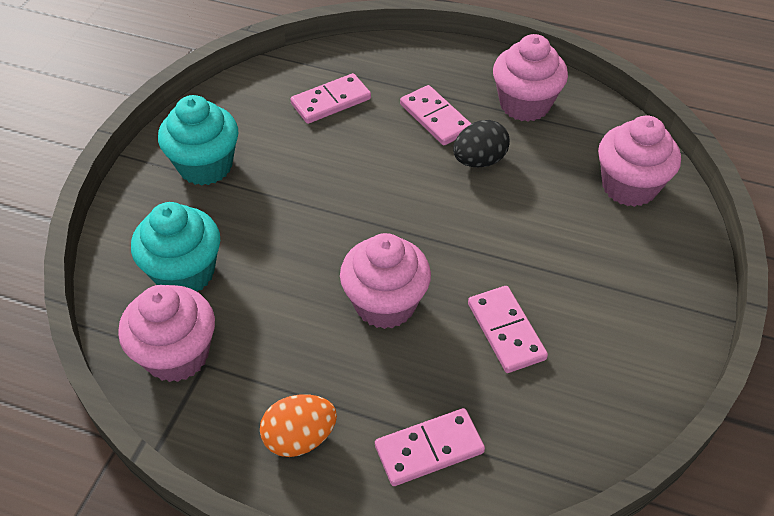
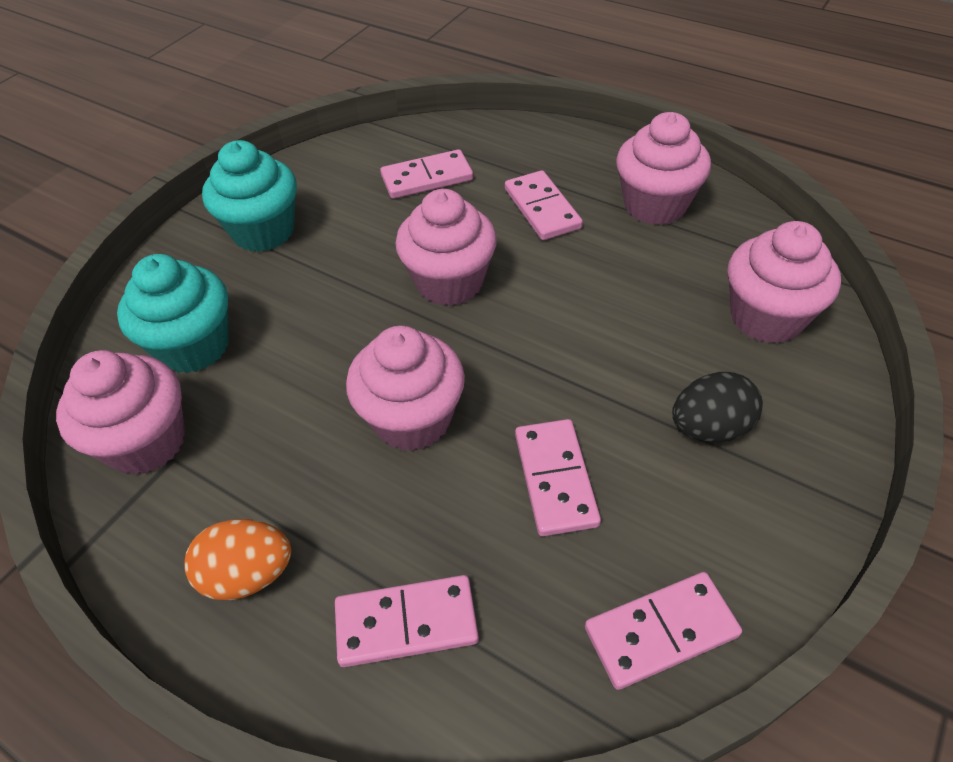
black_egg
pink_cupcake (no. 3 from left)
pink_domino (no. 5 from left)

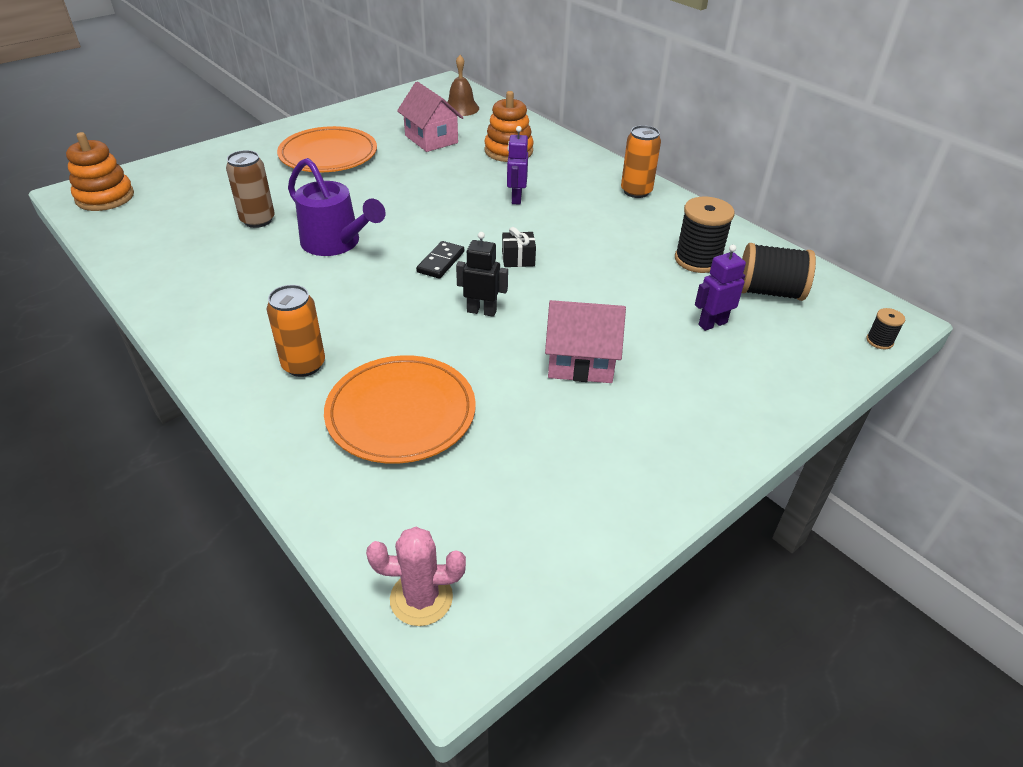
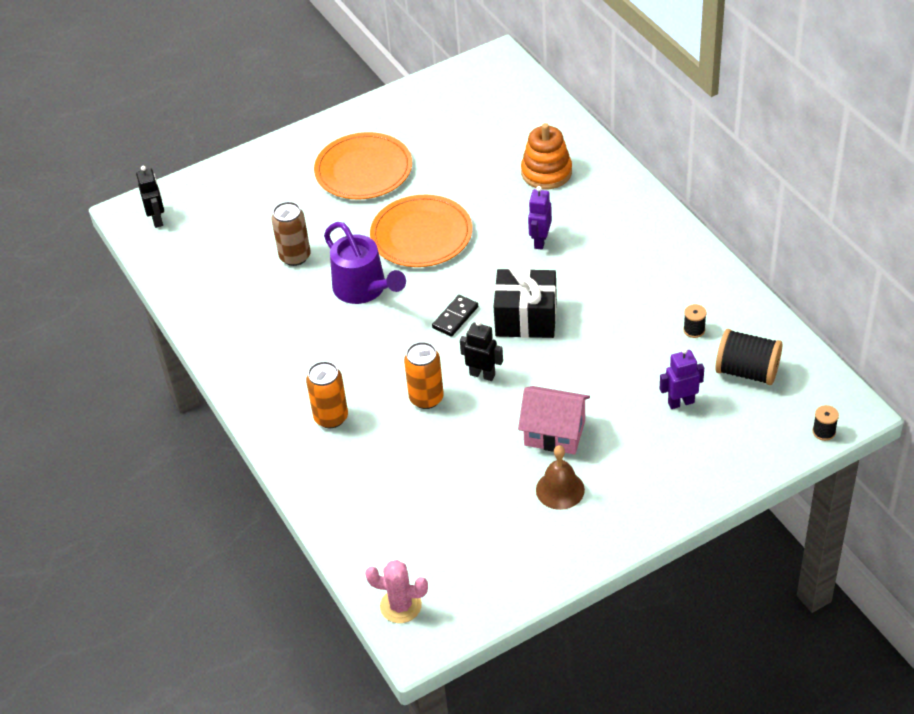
black_robot (no. 1 from left)
orange_plate (no. 2 from left)
pink_house (no. 1 from left in the first image)
brown_bell
black_gift
orange_can (no. 2 from left)
black_spool (no. 1 from left)

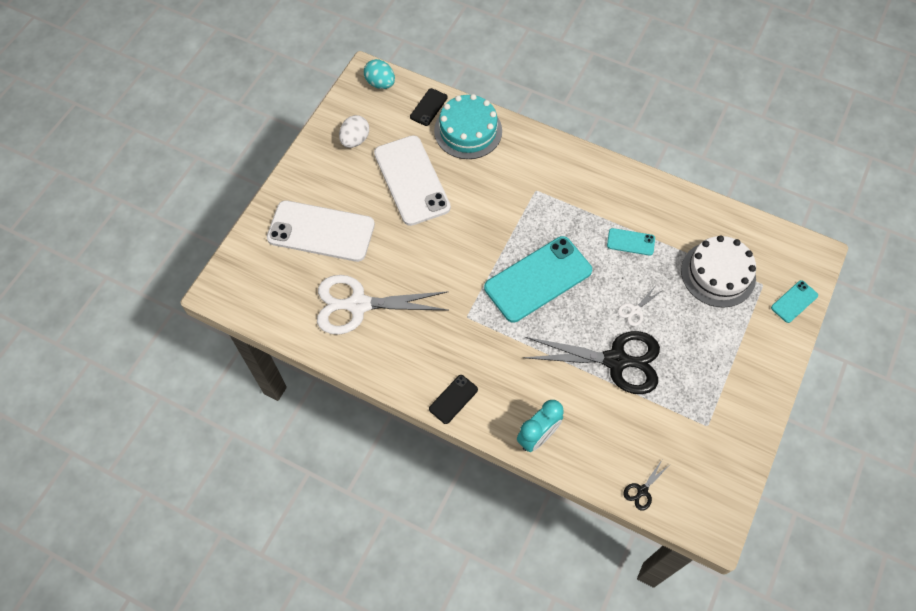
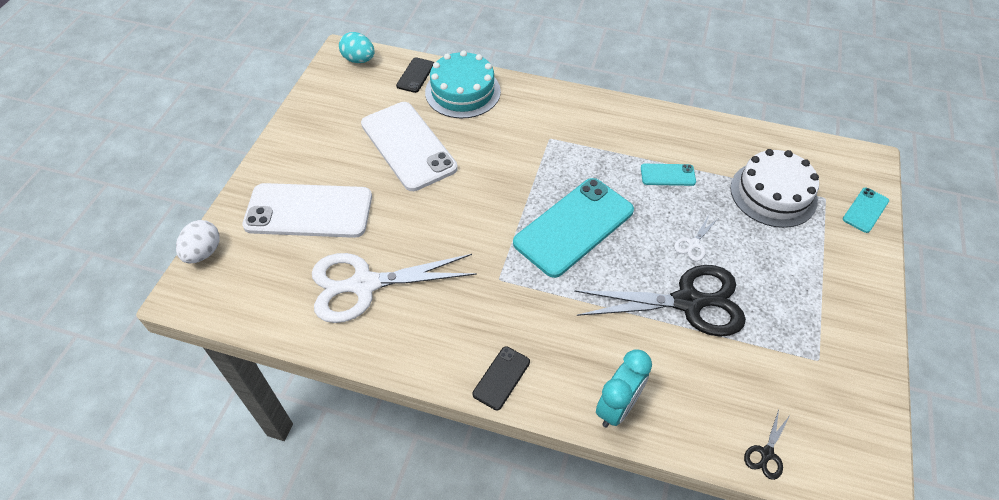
white_egg

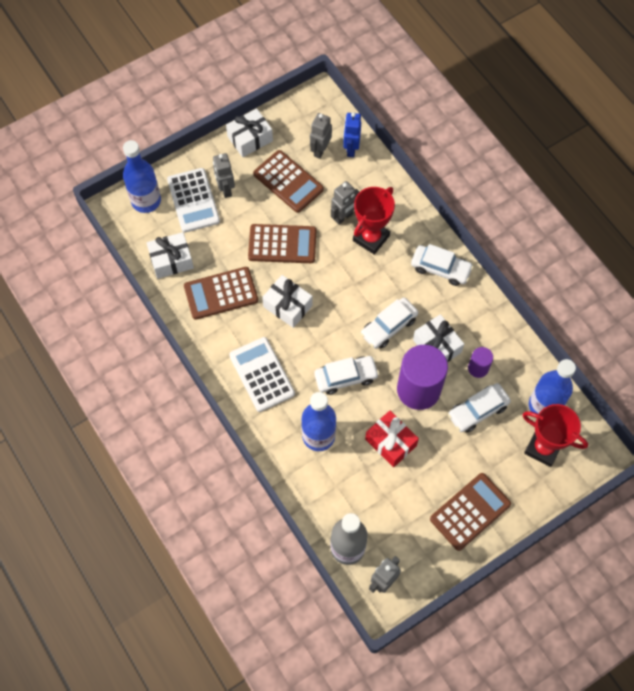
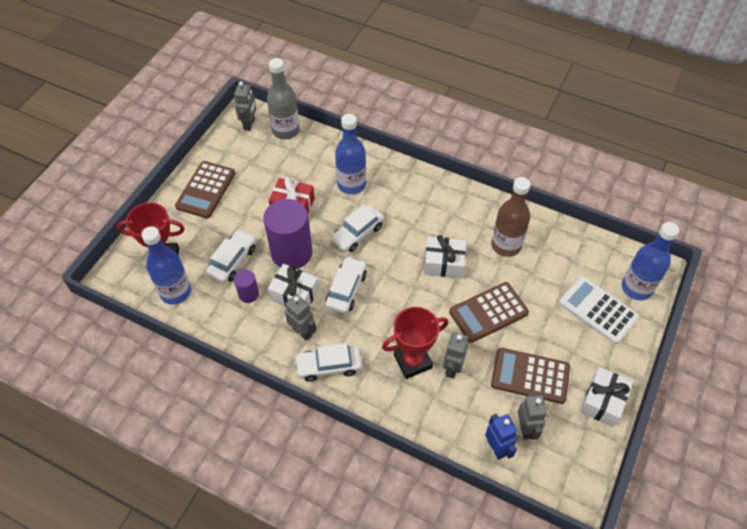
white_gift (no. 1 from left in the first image)
brown_bottle
grey_robot (no. 2 from left)
white_calculator (no. 2 from left in the first image)
red_trophy (no. 2 from left)

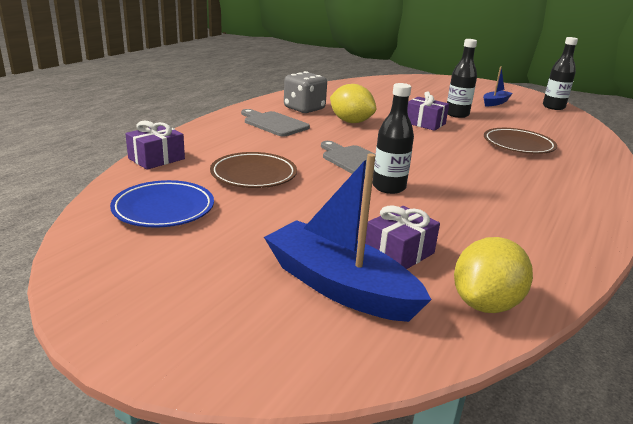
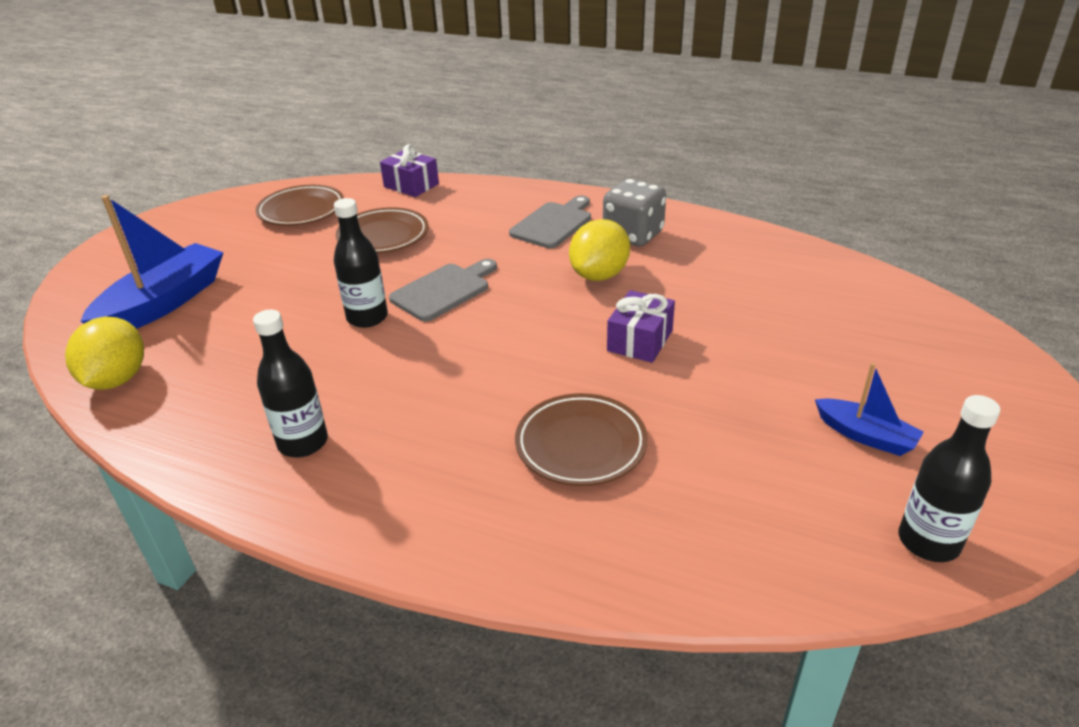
brown_plate (no. 1 from left)
purple_gift (no. 2 from left in the first image)
black_bottle (no. 1 from left)
yellow_lemon (no. 1 from left)

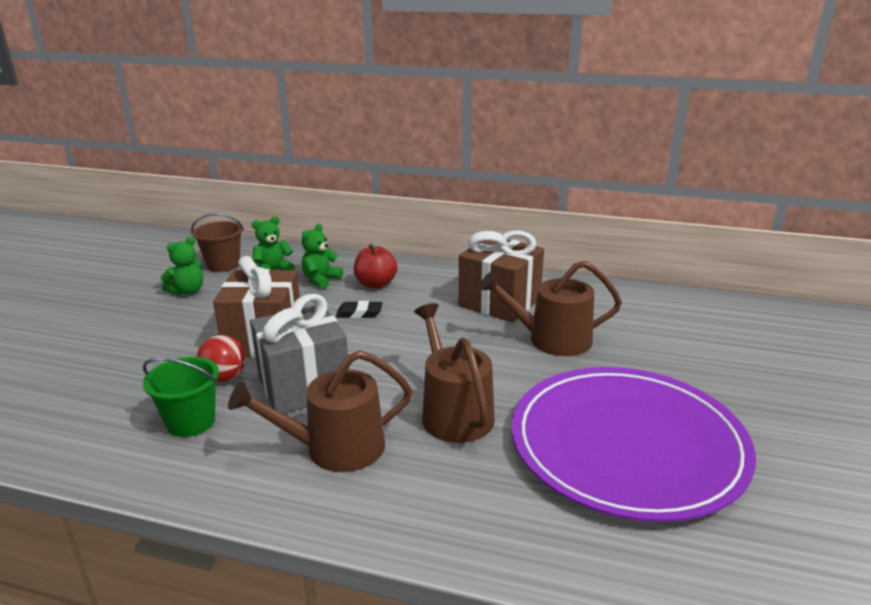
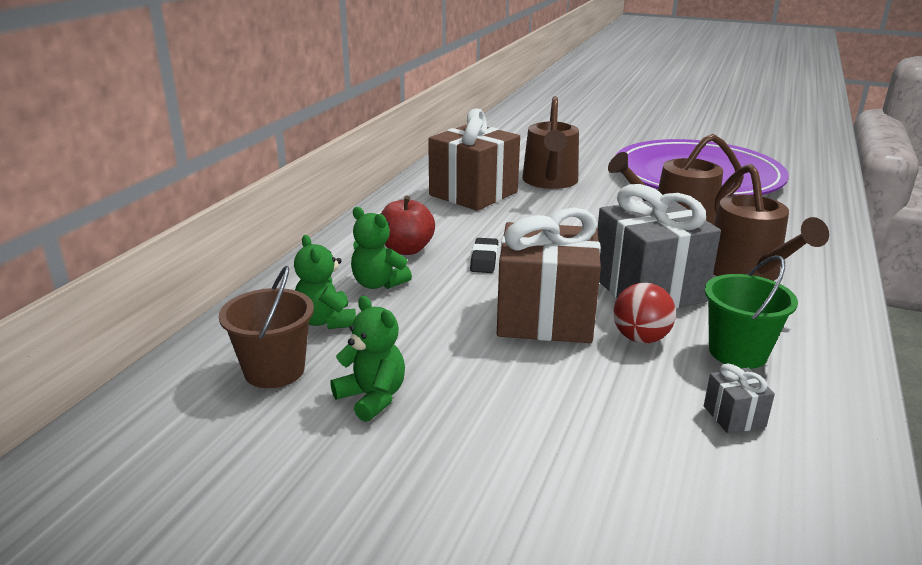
grey_gift (no. 2 from left)

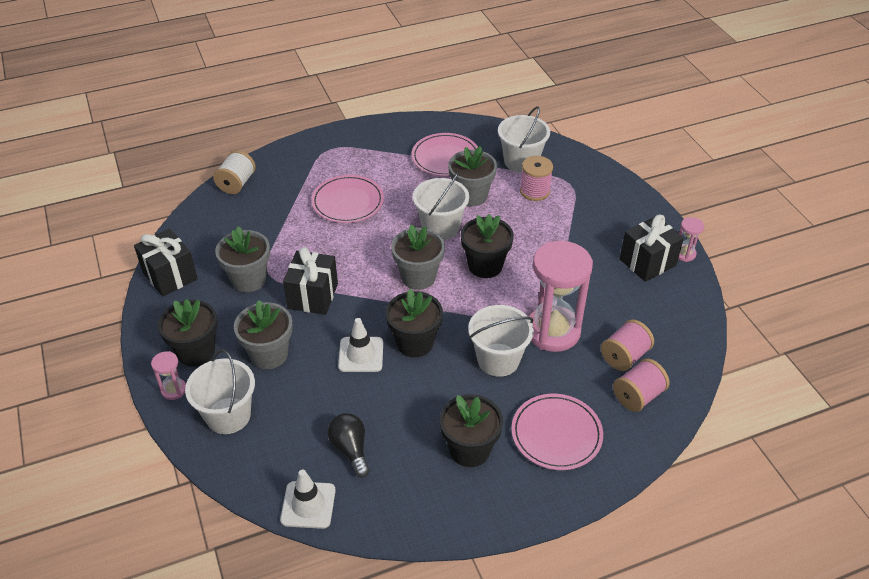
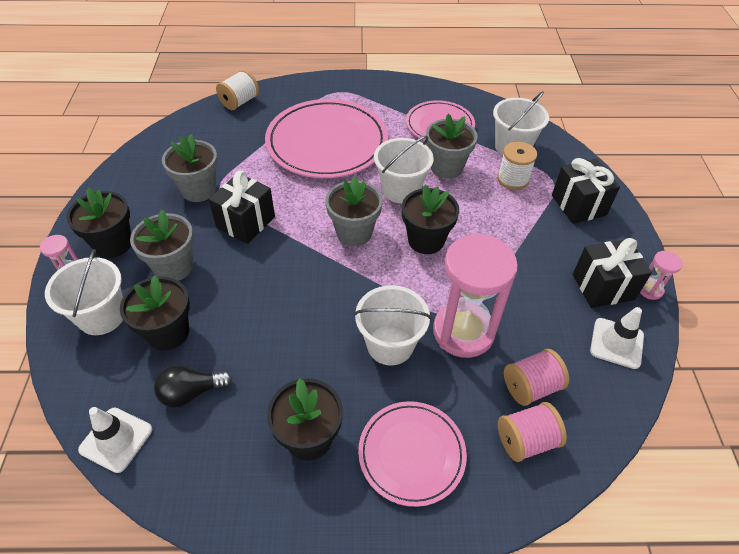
black_gift (no. 2 from left)
pink_plate (no. 1 from left)
black_light_bulb
white_traffic_cone (no. 2 from left)
black_flower_pot (no. 2 from left)
white_spool (no. 2 from left)

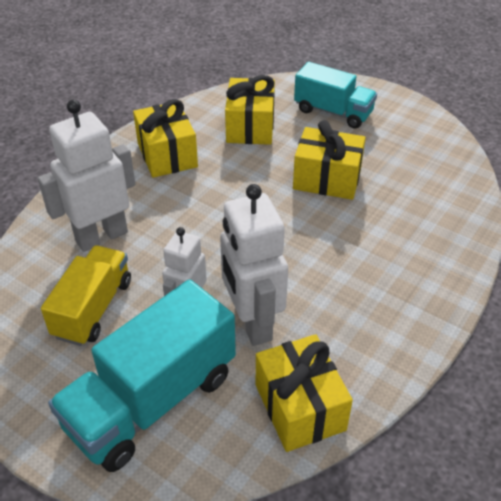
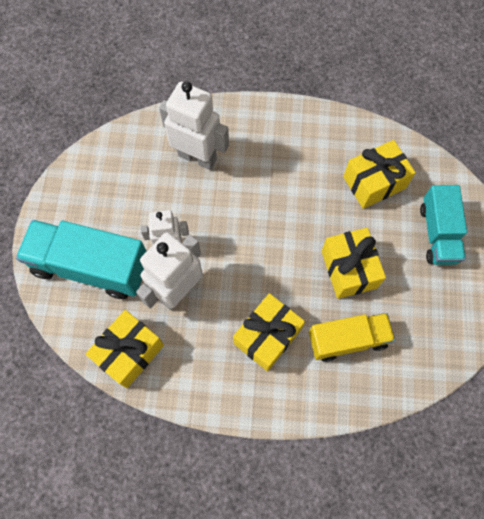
yellow_truck
yellow_gift (no. 2 from left)

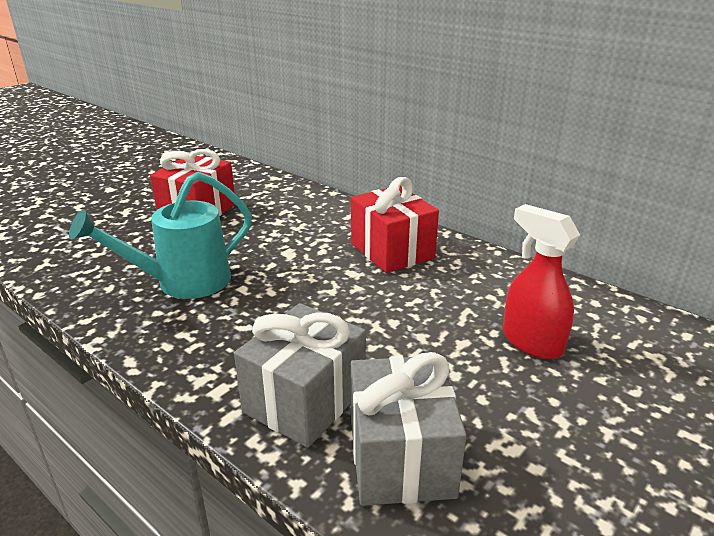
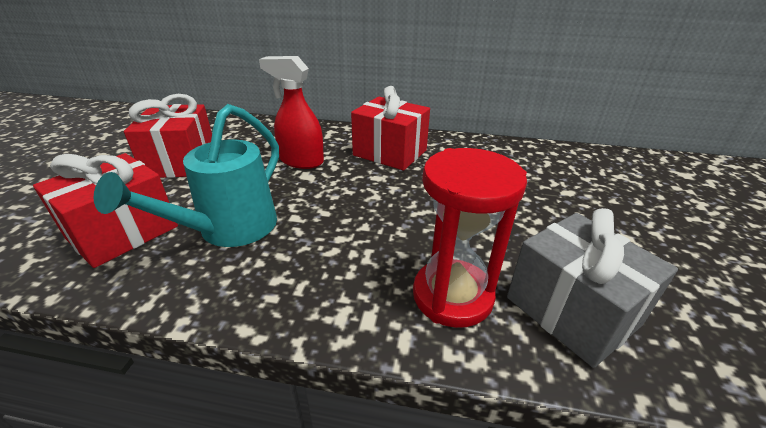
red_hourglass
red_spray_bottle
red_gift (no. 1 from left)

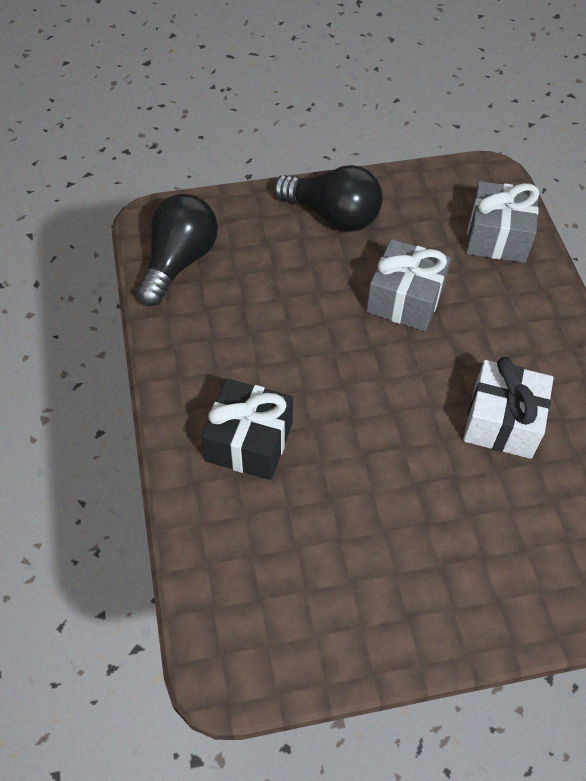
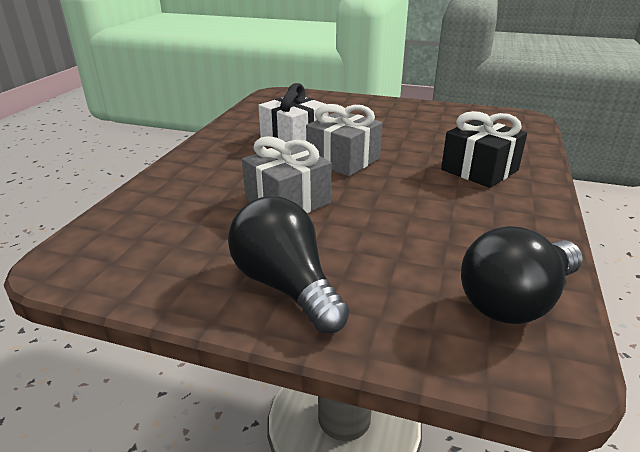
grey_gift (no. 2 from left)

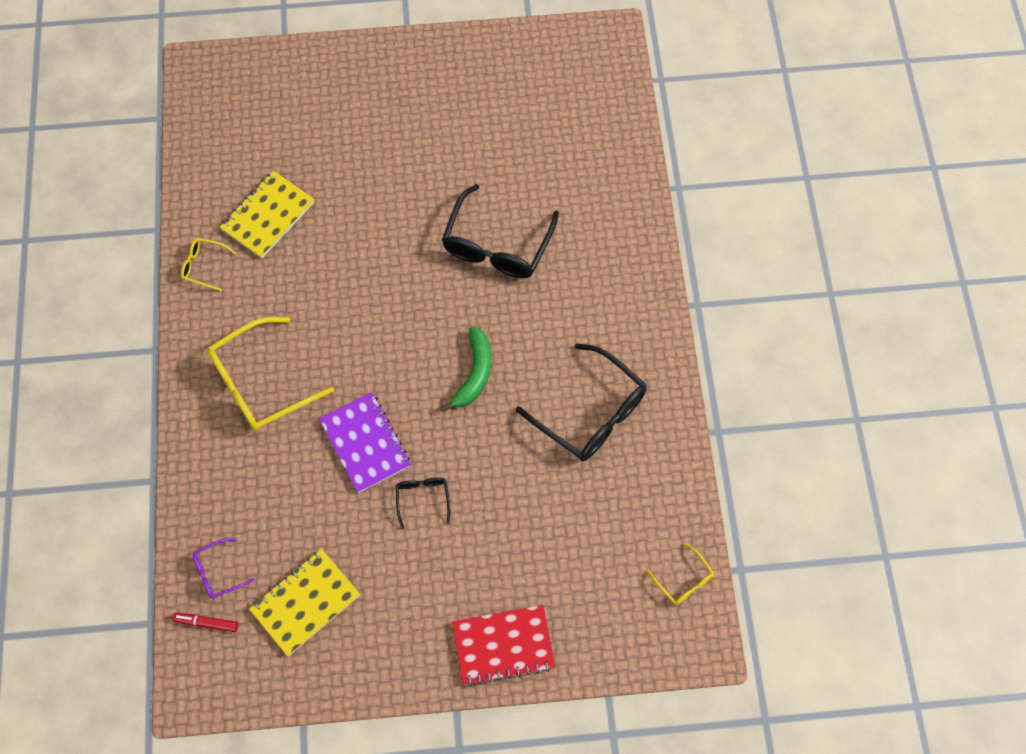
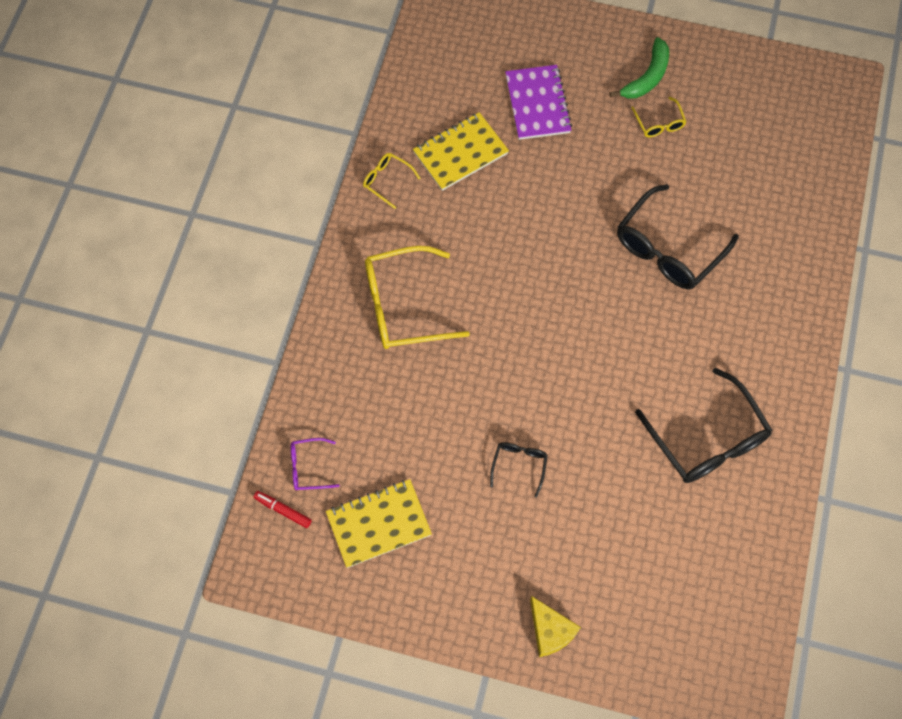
purple_notebook
green_banana
yellow_cheese
yellow_glasses (no. 3 from left)

